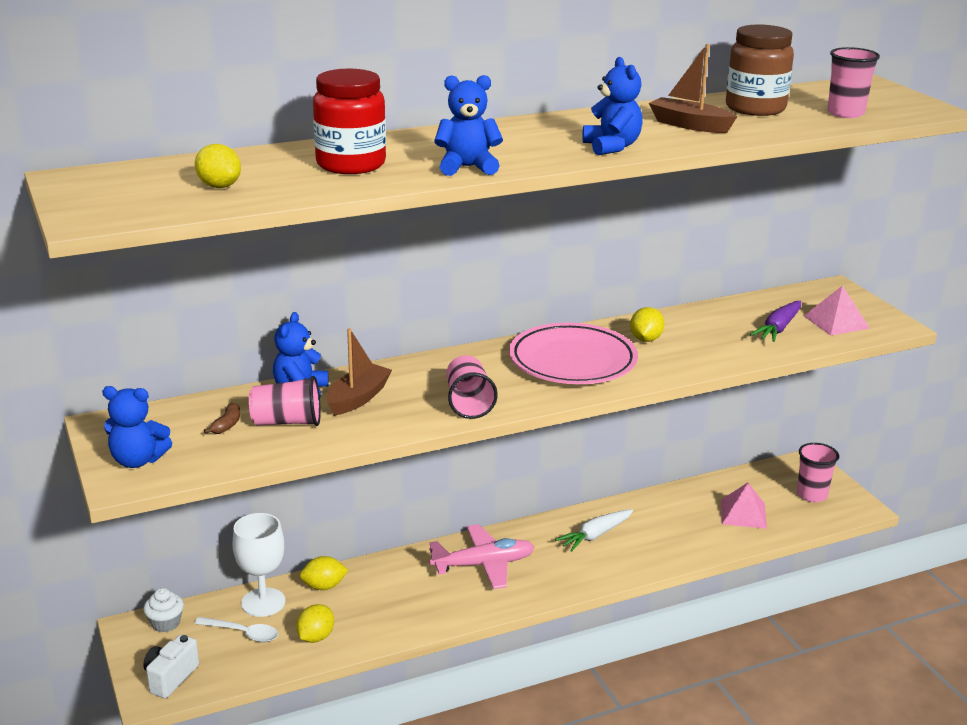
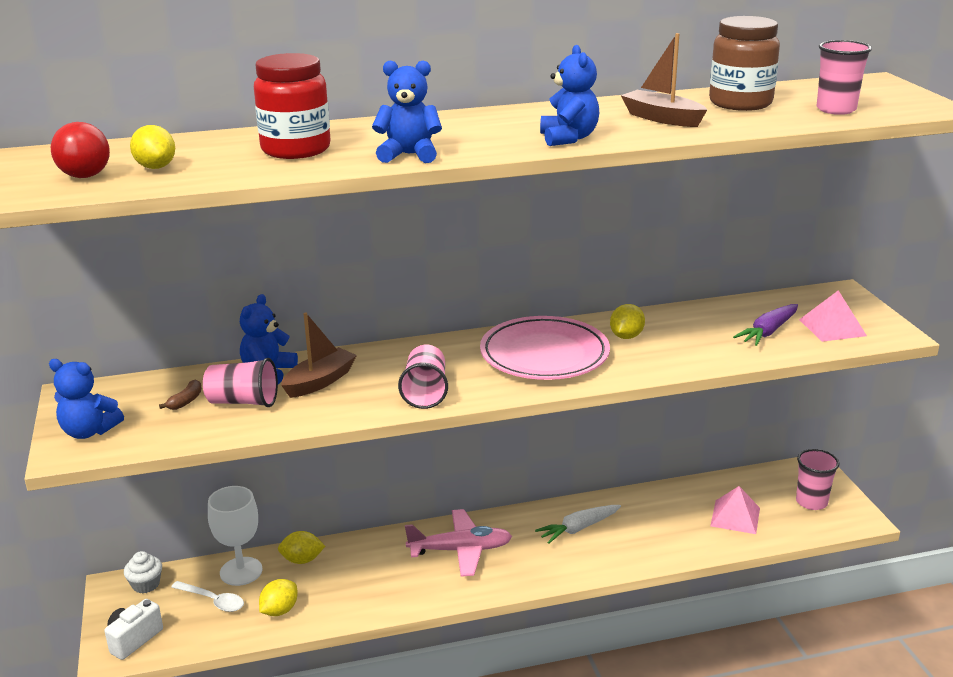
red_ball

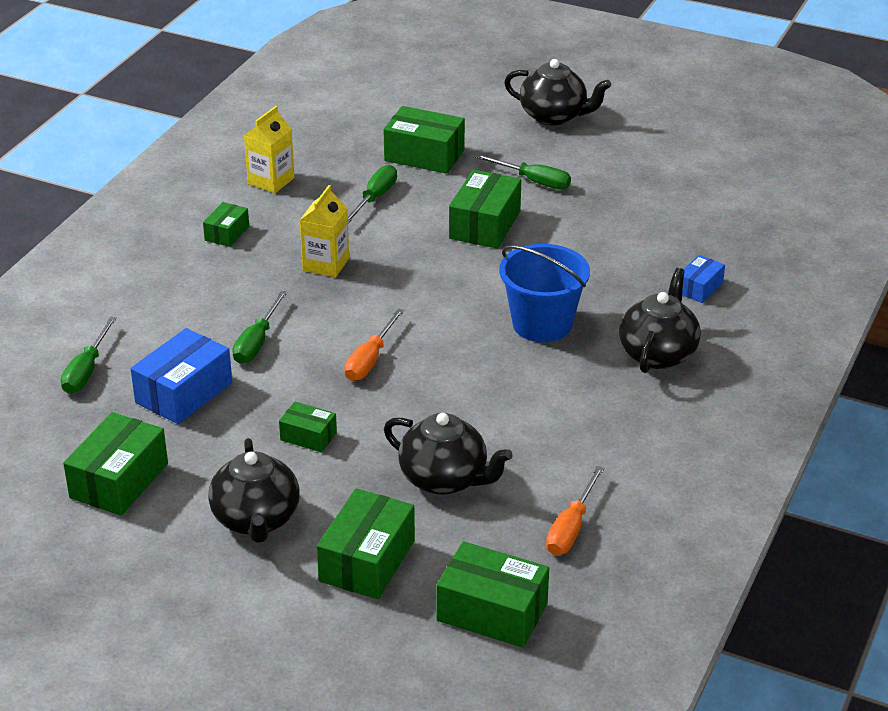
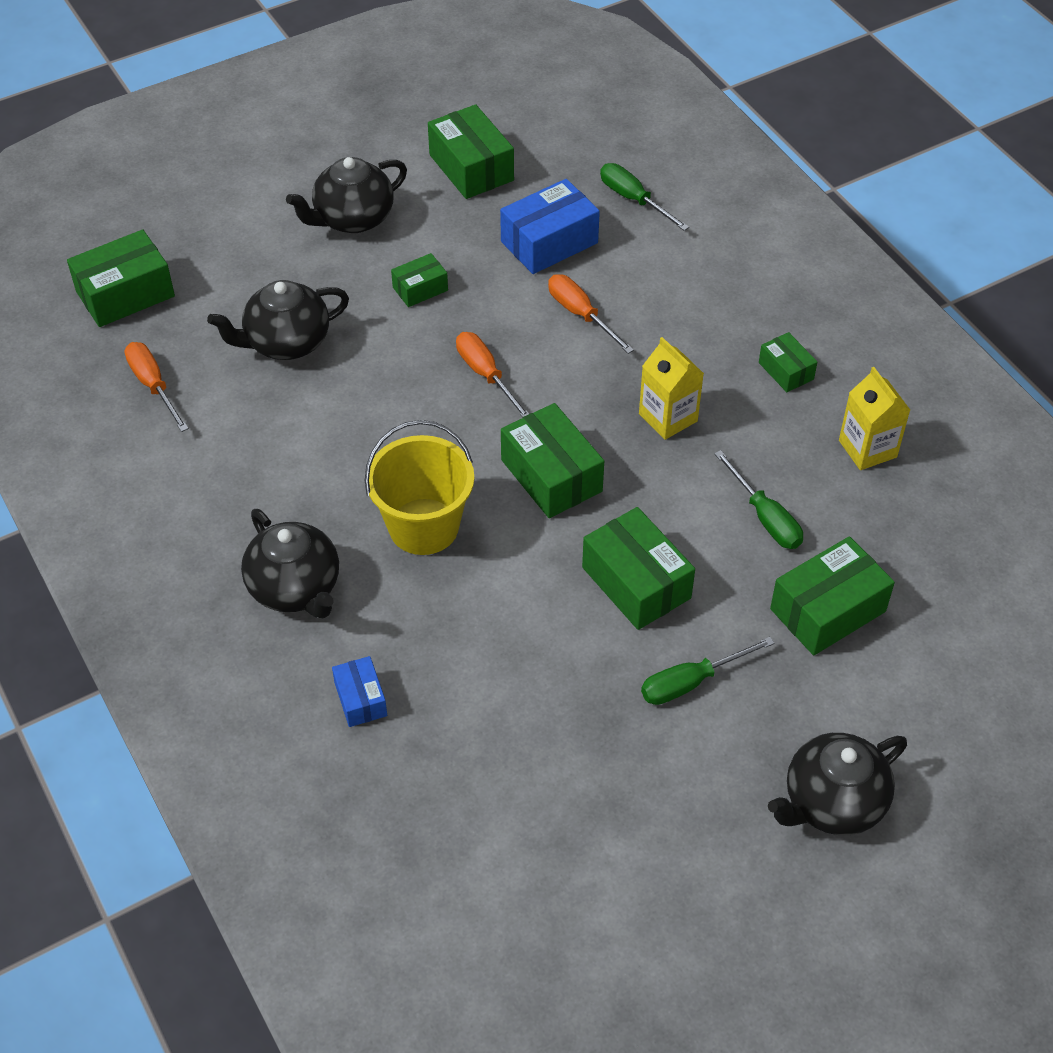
blue_box (no. 2 from left)
black_teapot (no. 3 from left)
orange_screwdriver (no. 3 from left)
green_box (no. 4 from left)
yellow_bucket

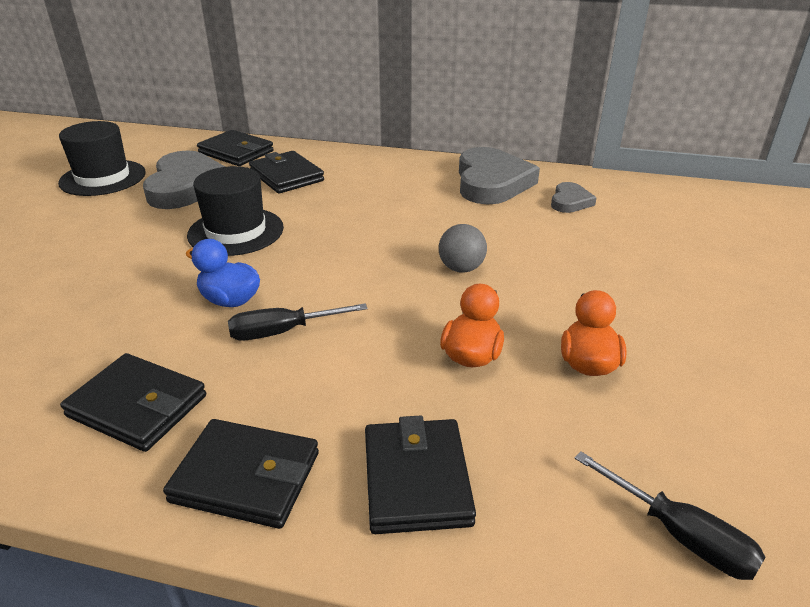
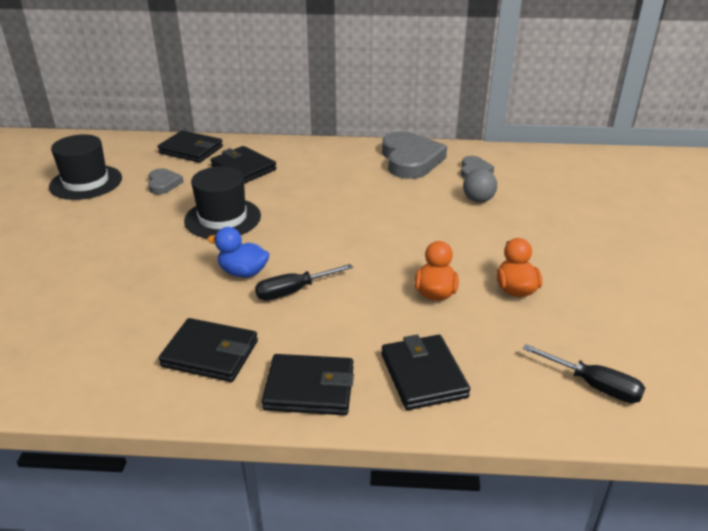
grey_heart (no. 1 from left)
grey_ball

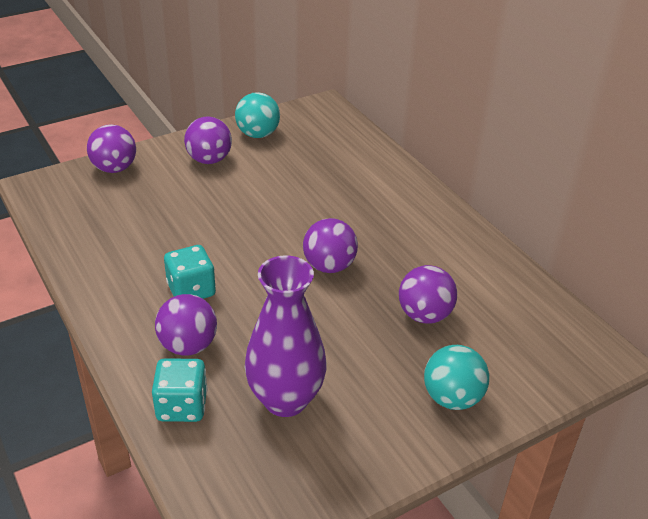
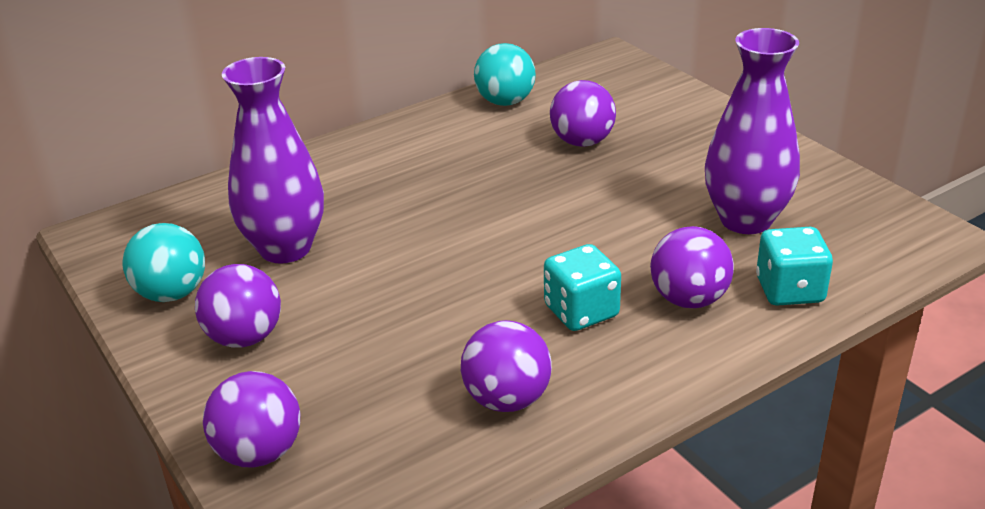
purple_ball (no. 3 from left)
turquoise_ball (no. 2 from left)
purple_vase (no. 1 from left)

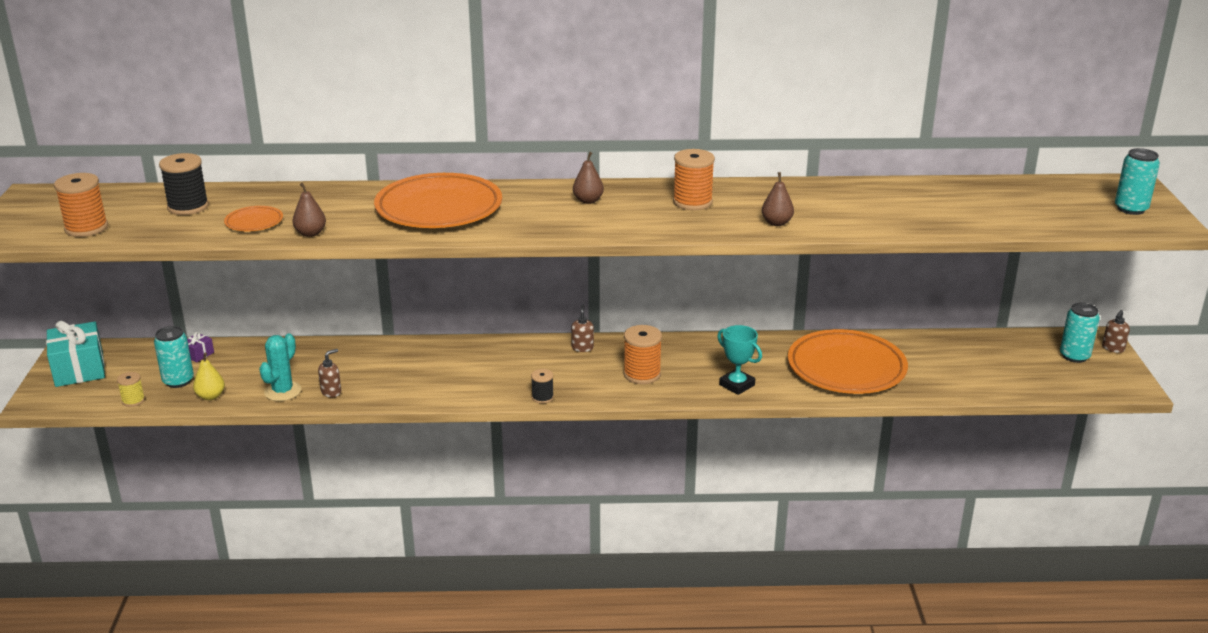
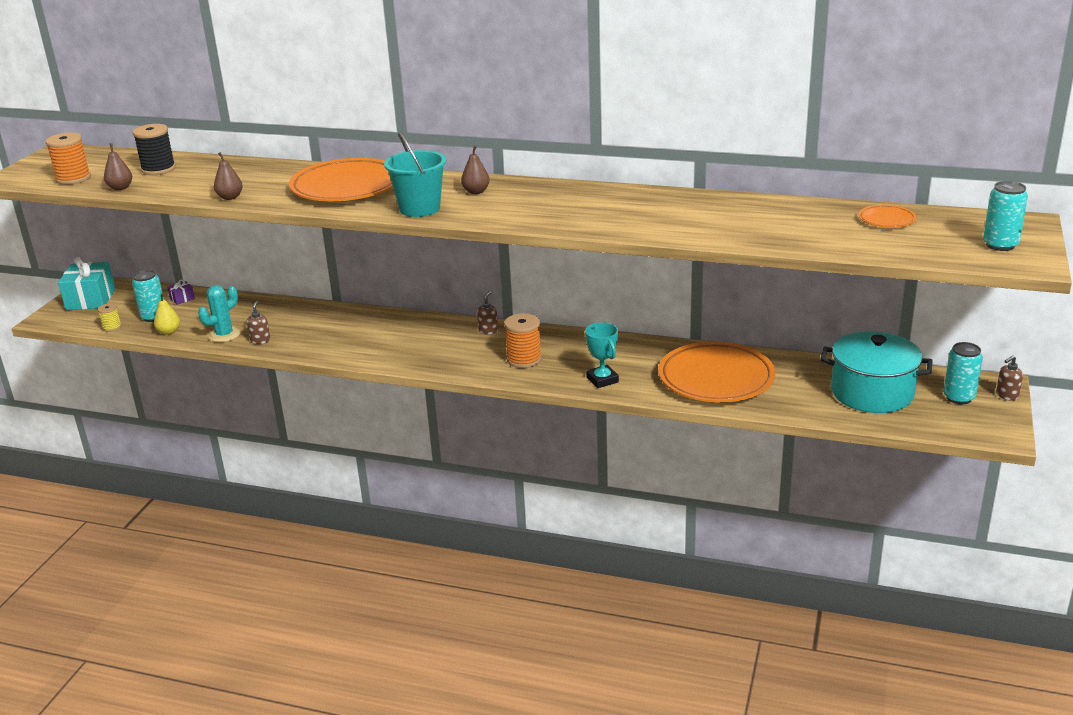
orange_plate (no. 3 from left)
brown_soap_dispenser (no. 1 from left)
black_spool (no. 2 from left in the first image)
orange_spool (no. 3 from left in the first image)
brown_pear (no. 1 from left)
turquoise_bucket
turquoise_pot

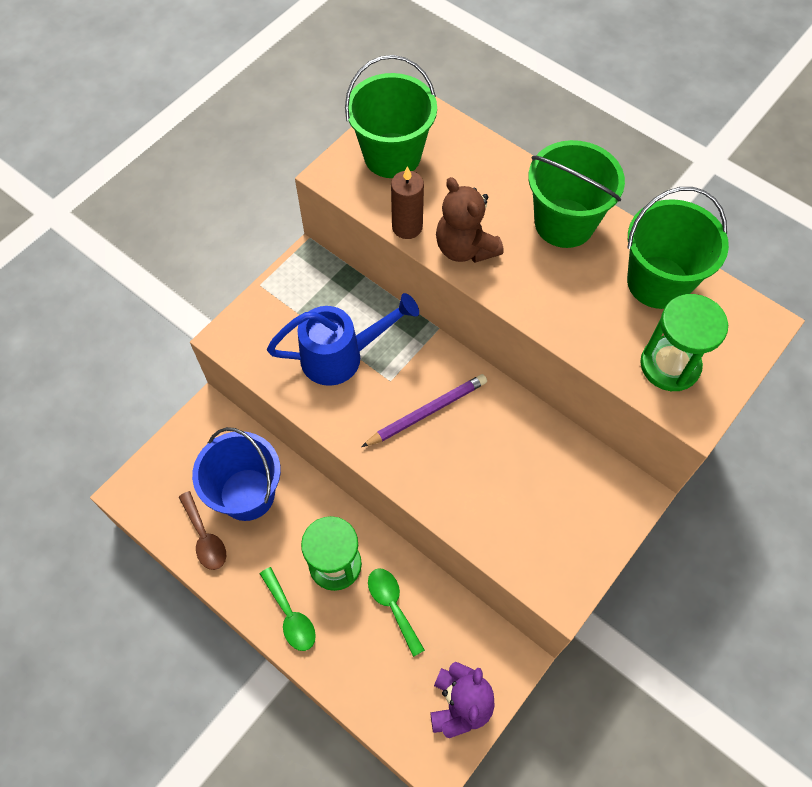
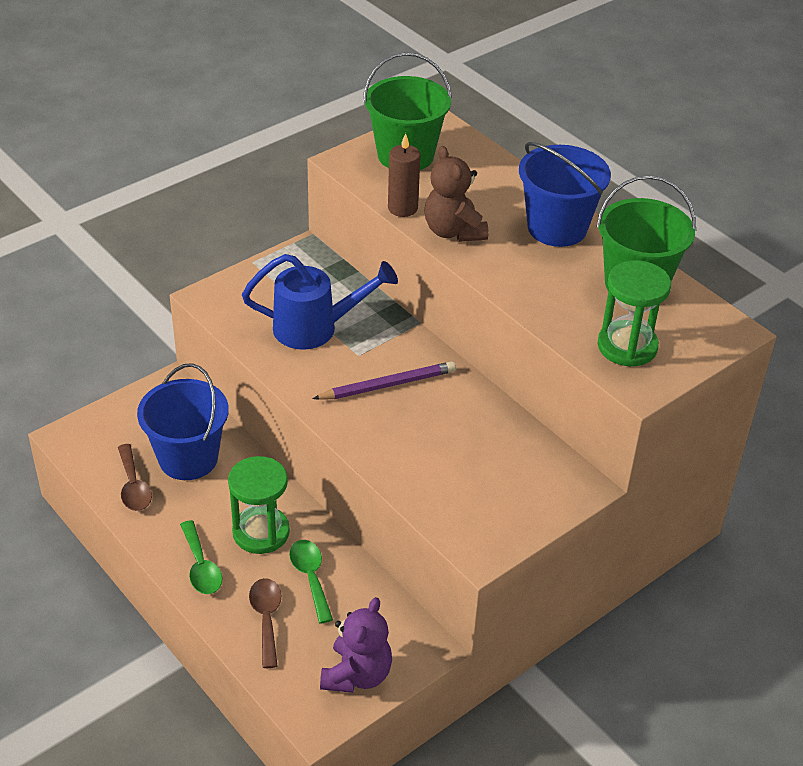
blue_bucket (no. 2 from left)
brown_spoon (no. 2 from left)

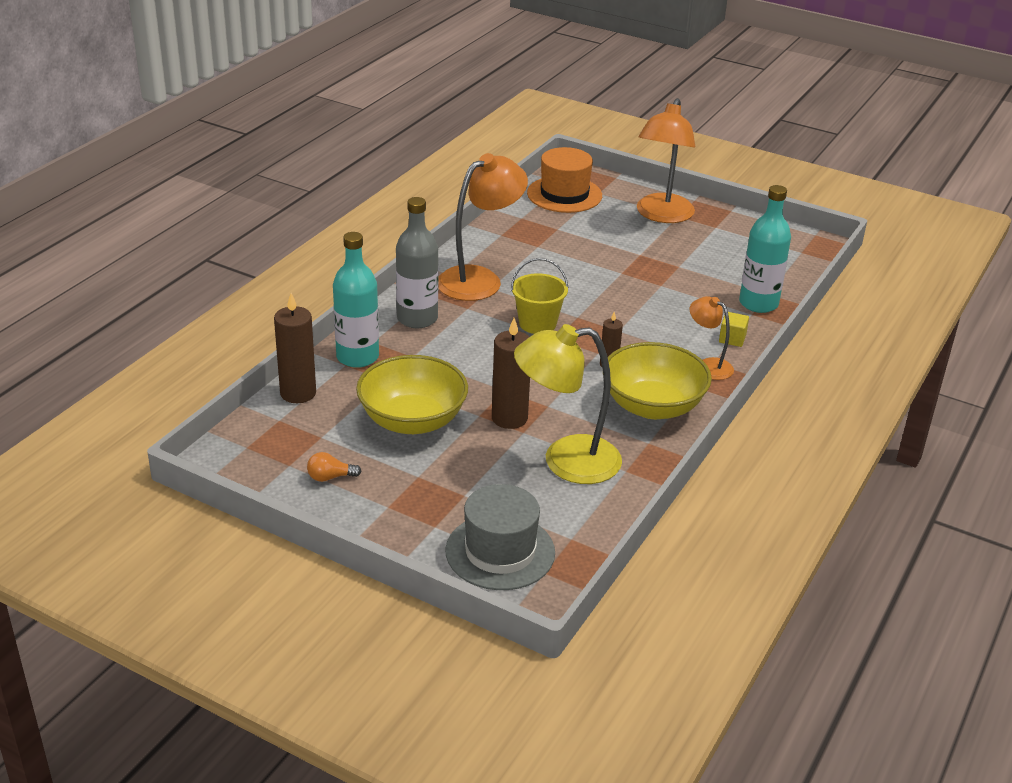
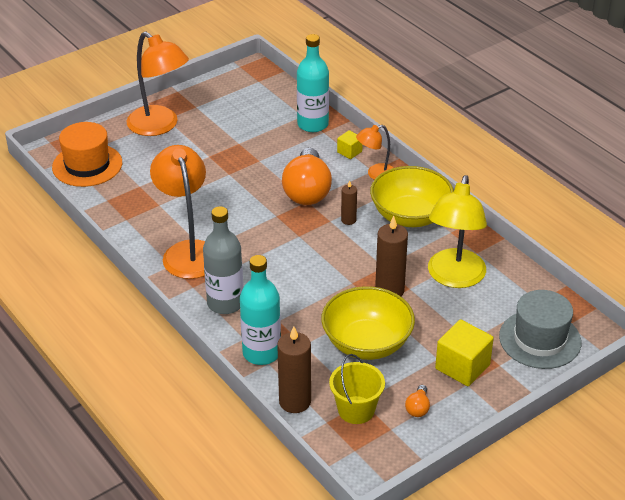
yellow_bucket
orange_light_bulb (no. 1 from left)
yellow_cube (no. 2 from left)

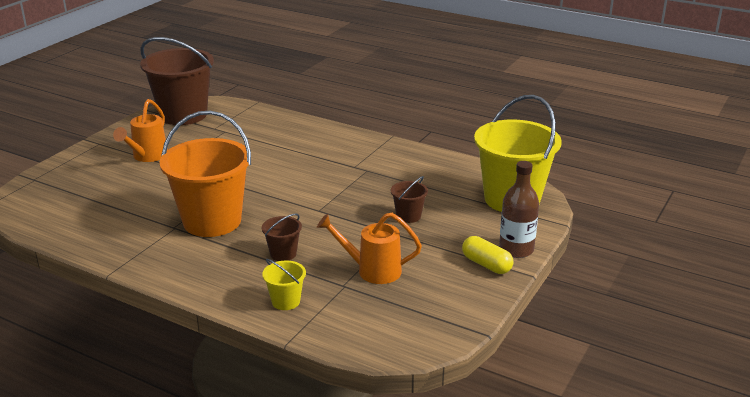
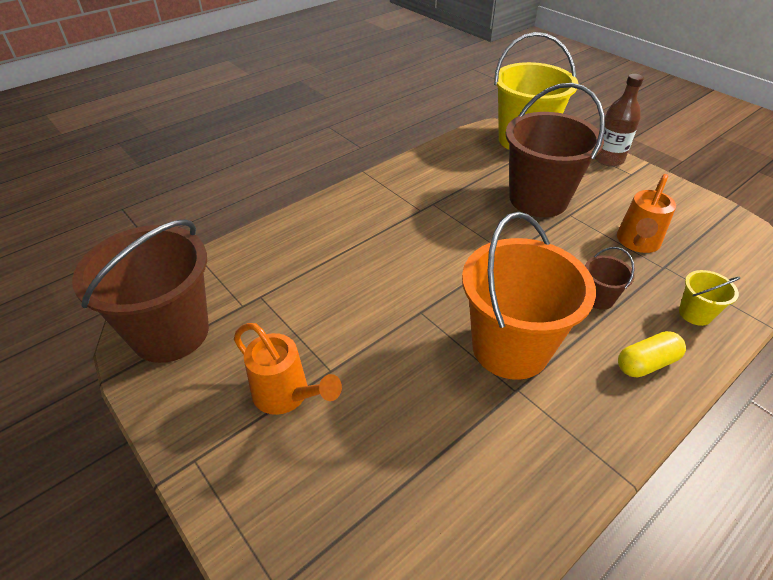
brown_bucket (no. 2 from left)
yellow_capsule

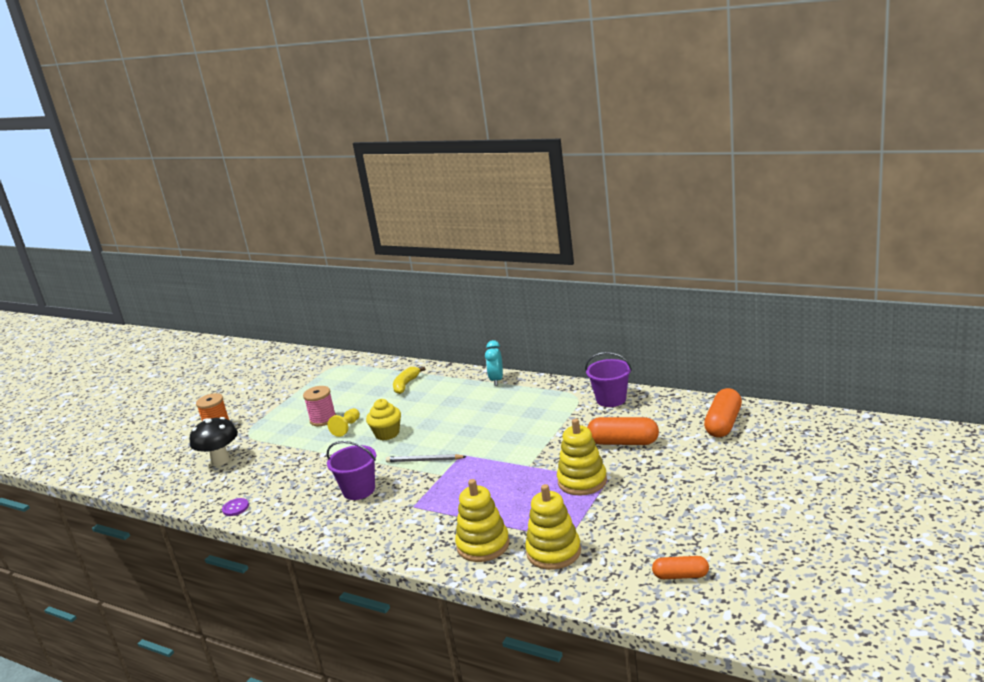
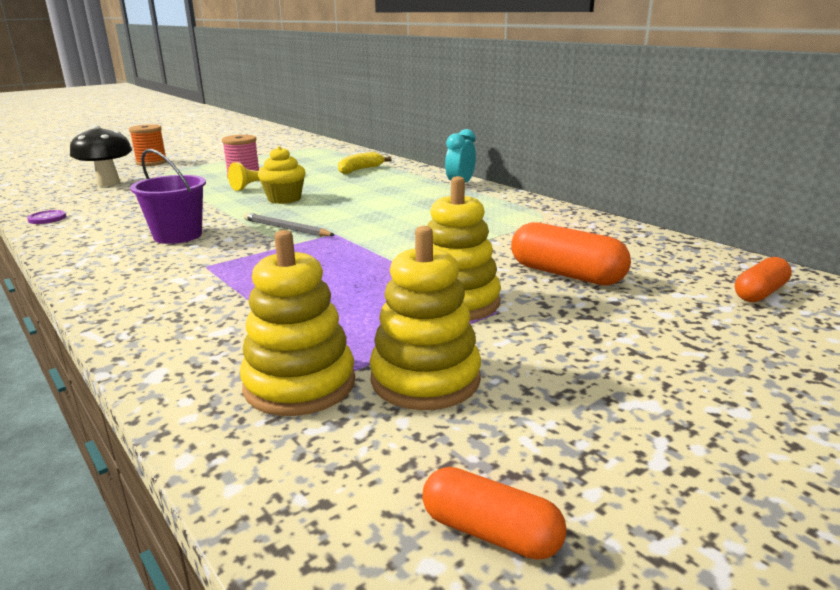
yellow_stacking_toy (no. 2 from left)
purple_bucket (no. 2 from left in the first image)
orange_capsule (no. 3 from left)

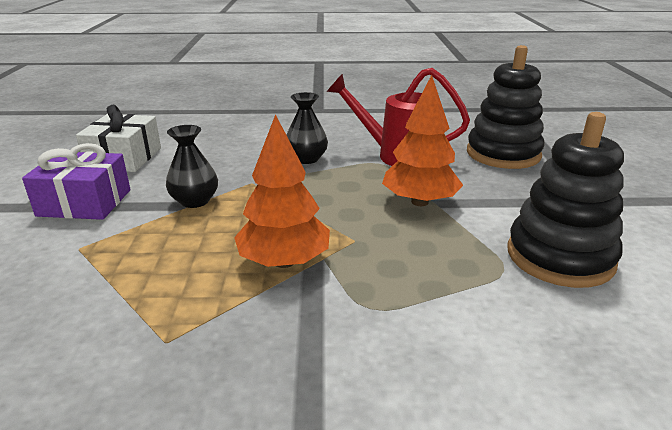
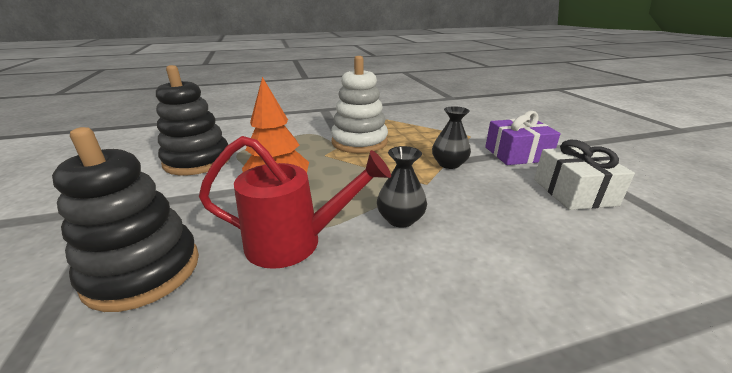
white_stacking_toy

